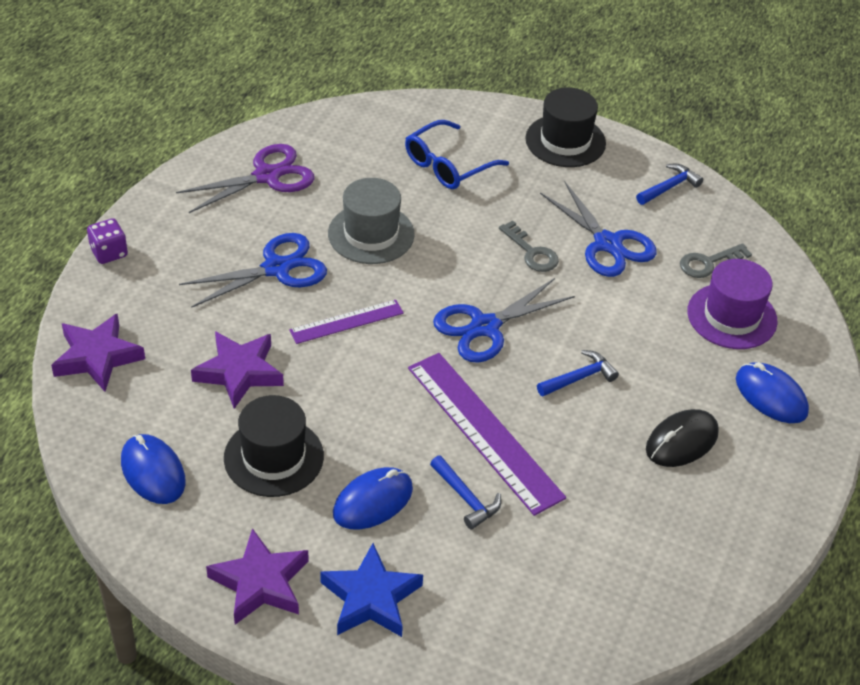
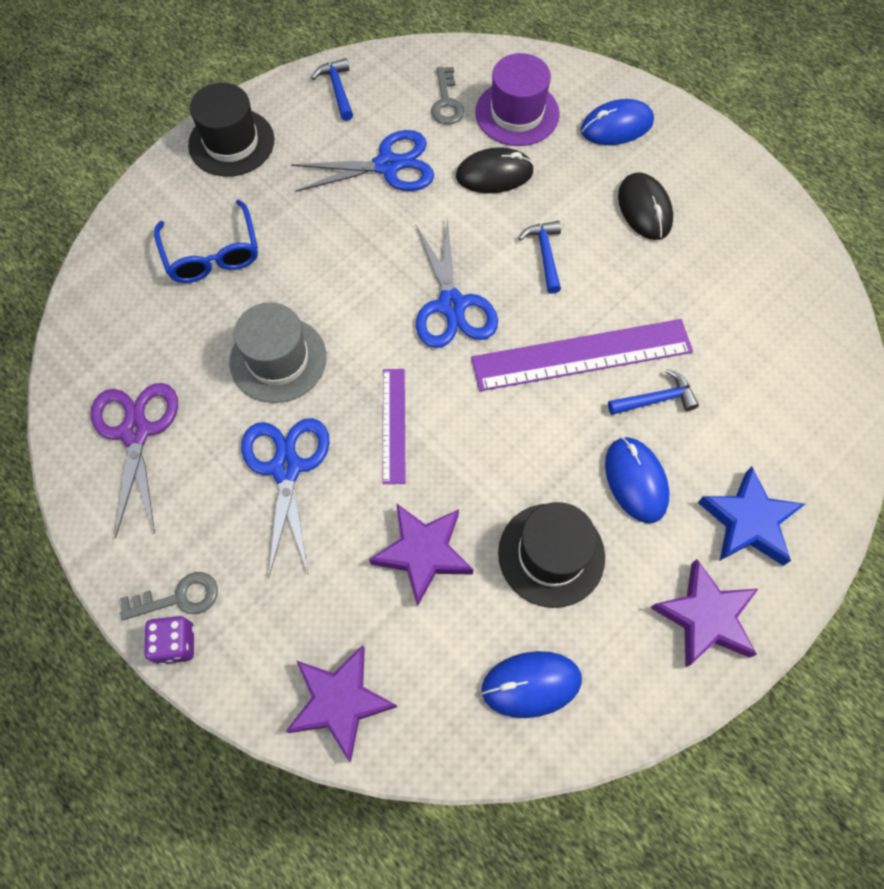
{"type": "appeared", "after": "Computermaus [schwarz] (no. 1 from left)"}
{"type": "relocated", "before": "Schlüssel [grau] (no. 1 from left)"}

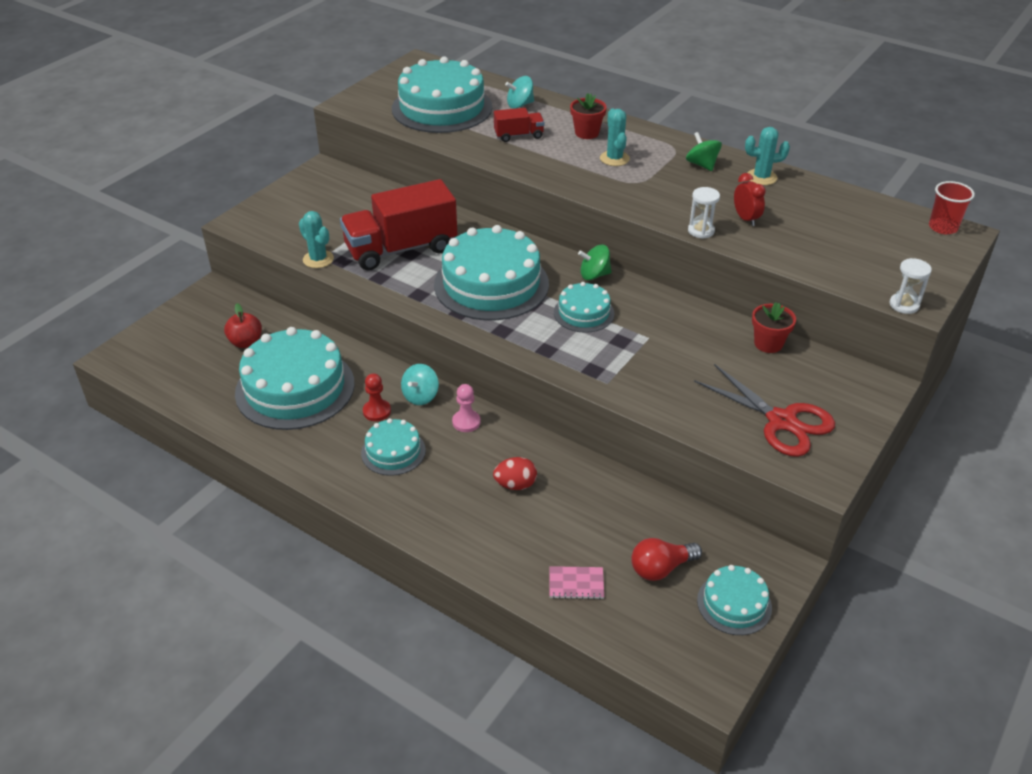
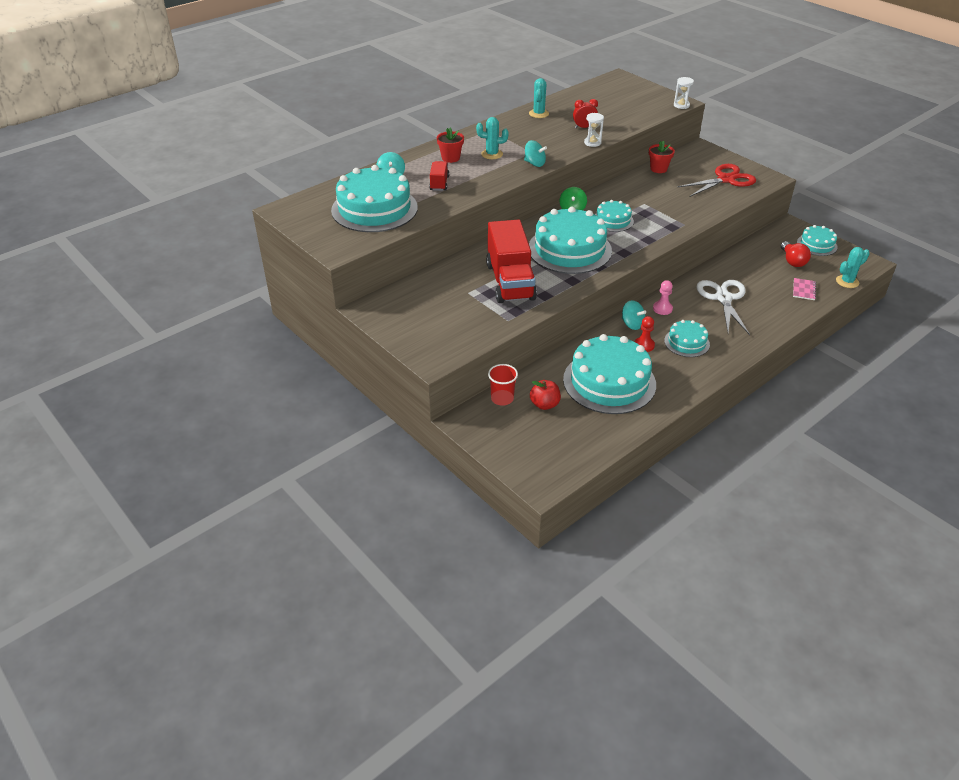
{"type": "missing", "before": "Kreisel [grün] (no. 2 from left)"}
{"type": "appeared", "after": "Kreisel [türkis] (no. 2 from left)"}
{"type": "relocated", "before": "Kaktus [türkis] (no. 1 from left in the first image)", "after": "Kaktus [türkis] (no. 3 from left)"}
{"type": "relocated", "before": "Becher [rot]"}
{"type": "exchanged", "before": "Ei [rot]", "after": "Schere [weiß]"}

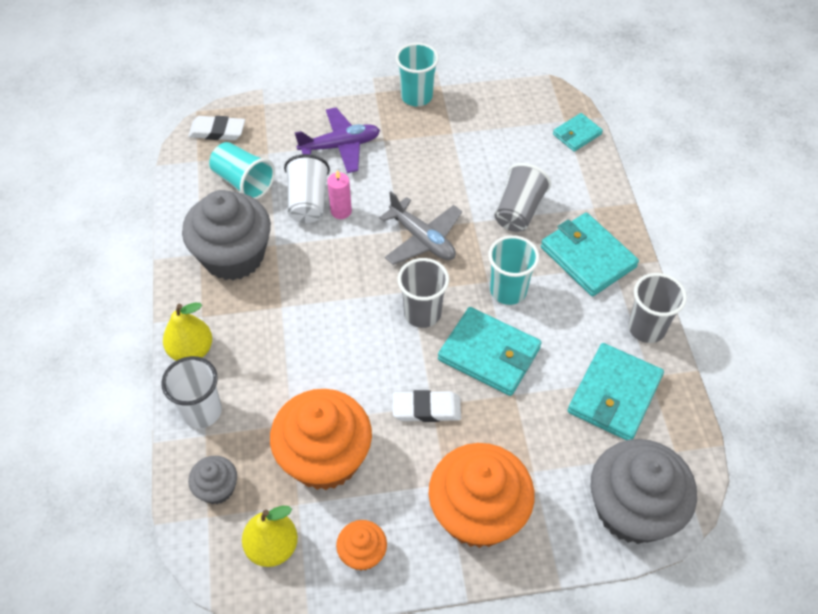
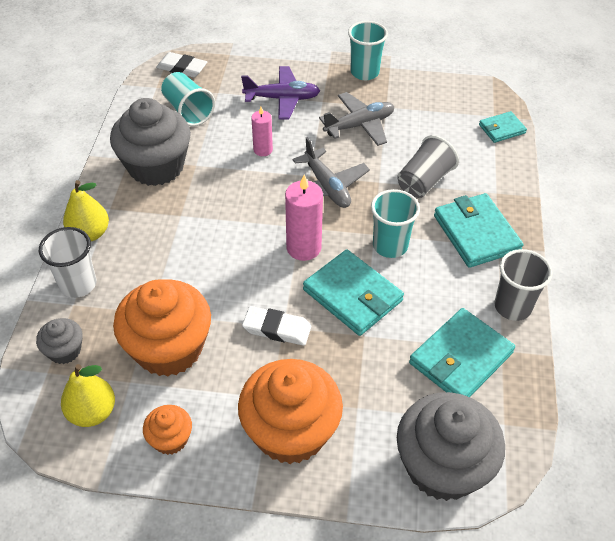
{"type": "missing", "before": "Becher [weiß] (no. 2 from left)"}
{"type": "appeared", "after": "Flugzeug [grau] (no. 2 from left)"}
{"type": "exchanged", "before": "Becher [grau] (no. 1 from left)", "after": "Kerze [rosa] (no. 2 from left)"}

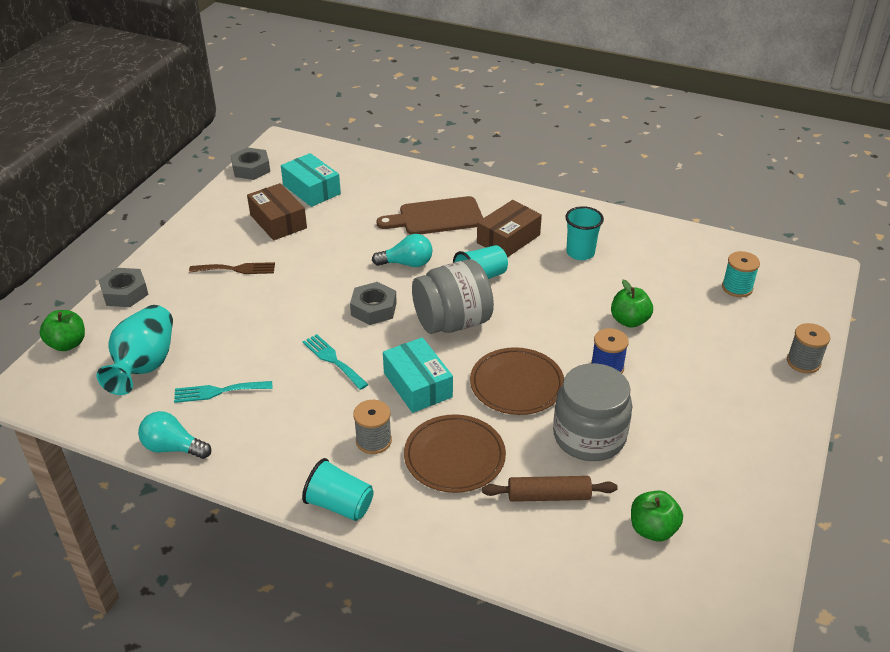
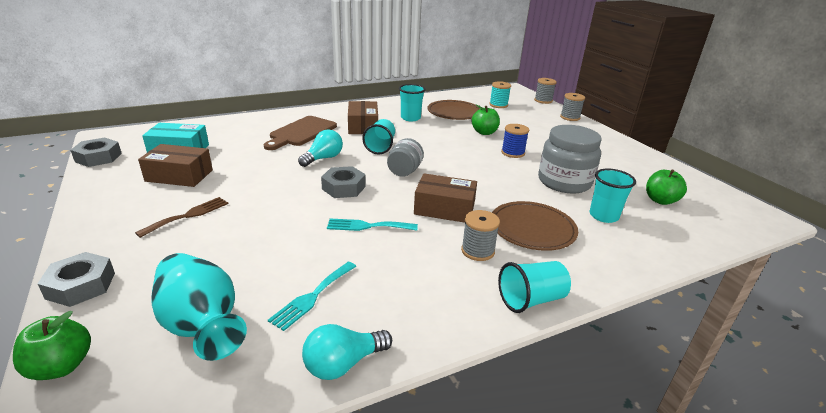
{"type": "appeared", "after": "Garnrolle [grau] (no. 2 from left)"}
{"type": "relocated", "before": "Teller [braun] (no. 2 from left in the first image)", "after": "Teller [braun] (no. 1 from left)"}
{"type": "exchanged", "before": "Nudelholz [braun]", "after": "Becher [türkis] (no. 4 from left)"}
{"type": "colour", "before": "Schachtel [türkis] (no. 2 from left)", "after": "Schachtel [braun] (no. 3 from left)"}
{"type": "size", "before": "Einmachglas [grau] (no. 1 from left)", "scale": 0.59}

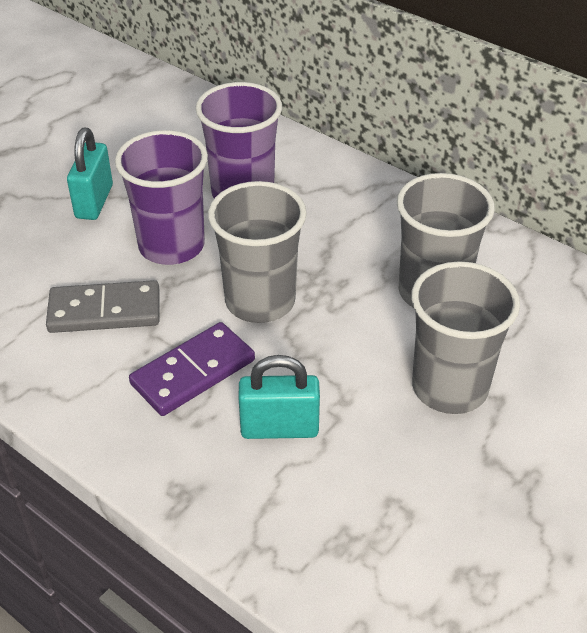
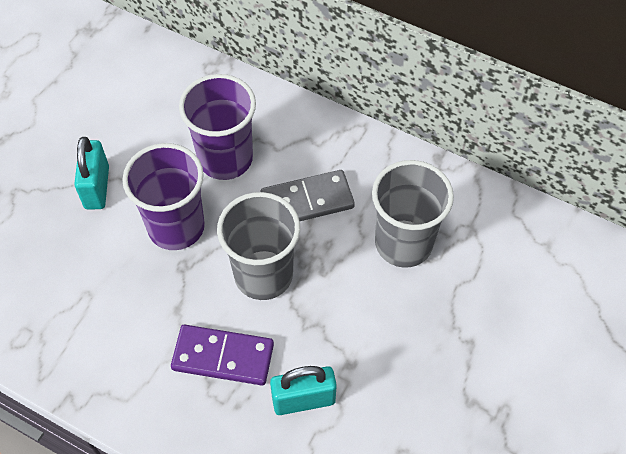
{"type": "missing", "before": "Becher [grau] (no. 3 from left)"}
{"type": "relocated", "before": "Dominostein [grau]"}
{"type": "spun", "before": "Dominostein [lila]", "turn": 60}

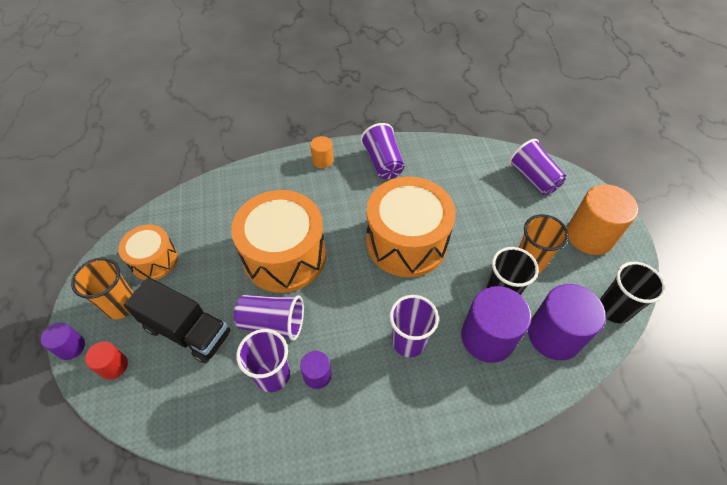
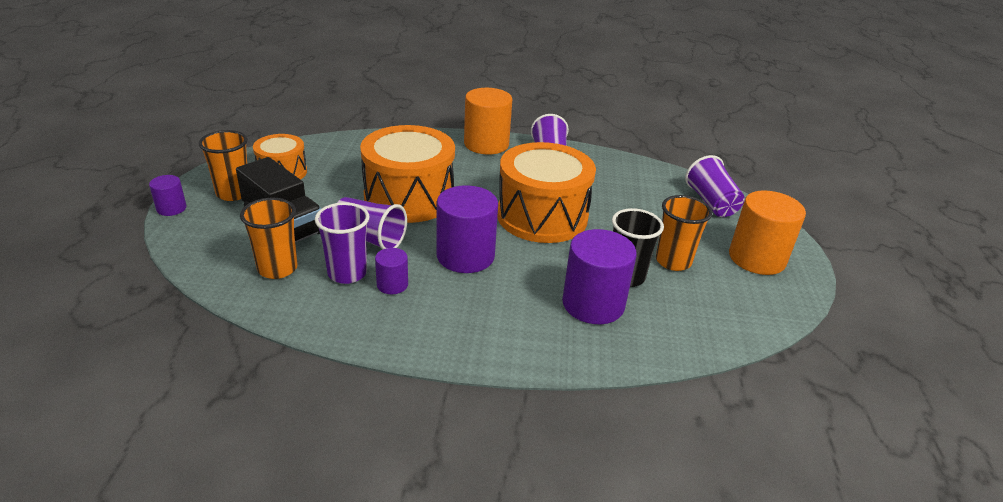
{"type": "missing", "before": "Vollzylinder [rot]"}
{"type": "missing", "before": "Becher [lila] (no. 4 from left)"}
{"type": "missing", "before": "Becher [schwarz] (no. 2 from left)"}
{"type": "appeared", "after": "Becher [orange] (no. 2 from left)"}
{"type": "relocated", "before": "Vollzylinder [lila] (no. 4 from left in the first image)", "after": "Vollzylinder [lila] (no. 3 from left)"}
{"type": "size", "before": "Vollzylinder [orange] (no. 1 from left)", "scale": 1.99}

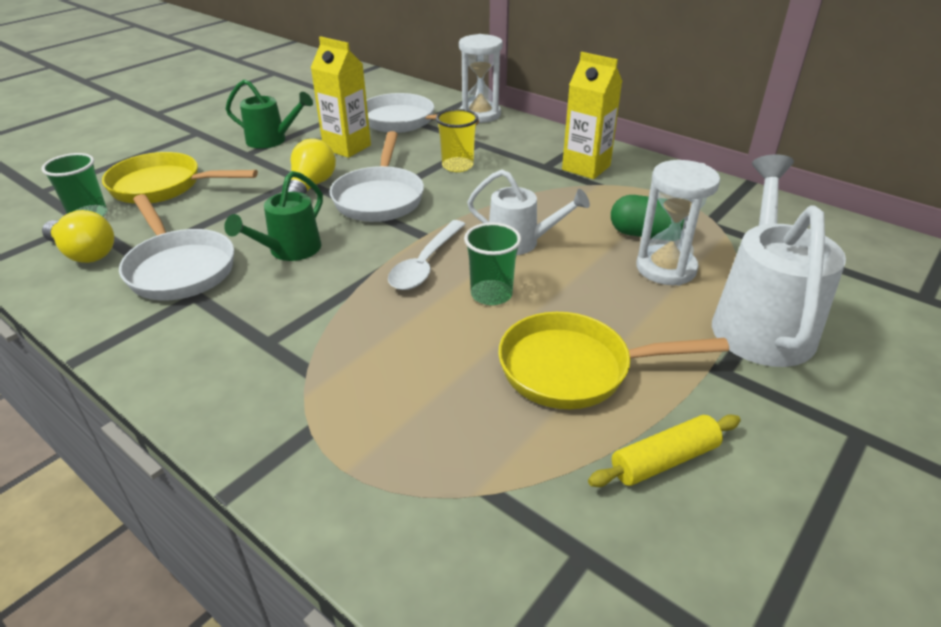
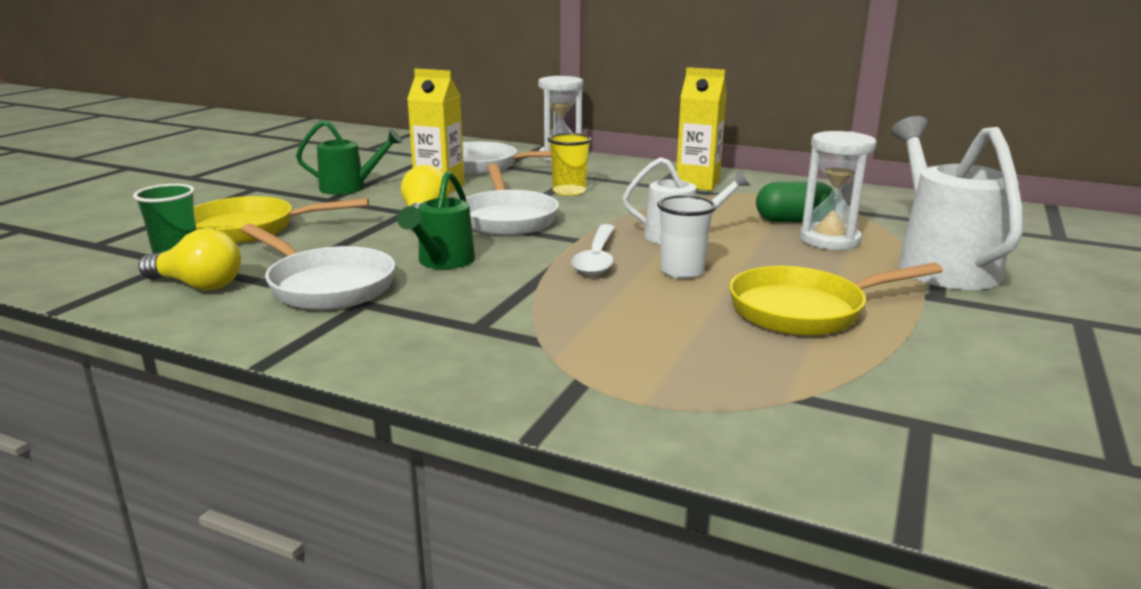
{"type": "missing", "before": "Nudelholz [gelb]"}
{"type": "colour", "before": "Becher [grün] (no. 2 from left)", "after": "Becher [weiß]"}

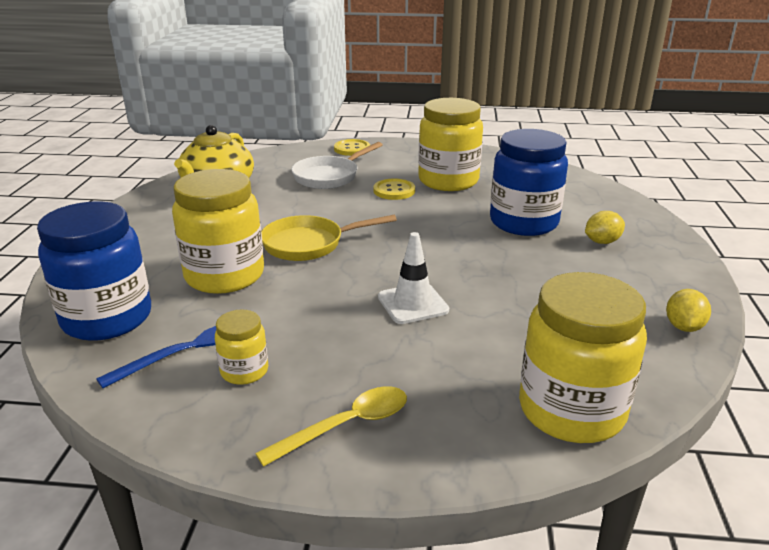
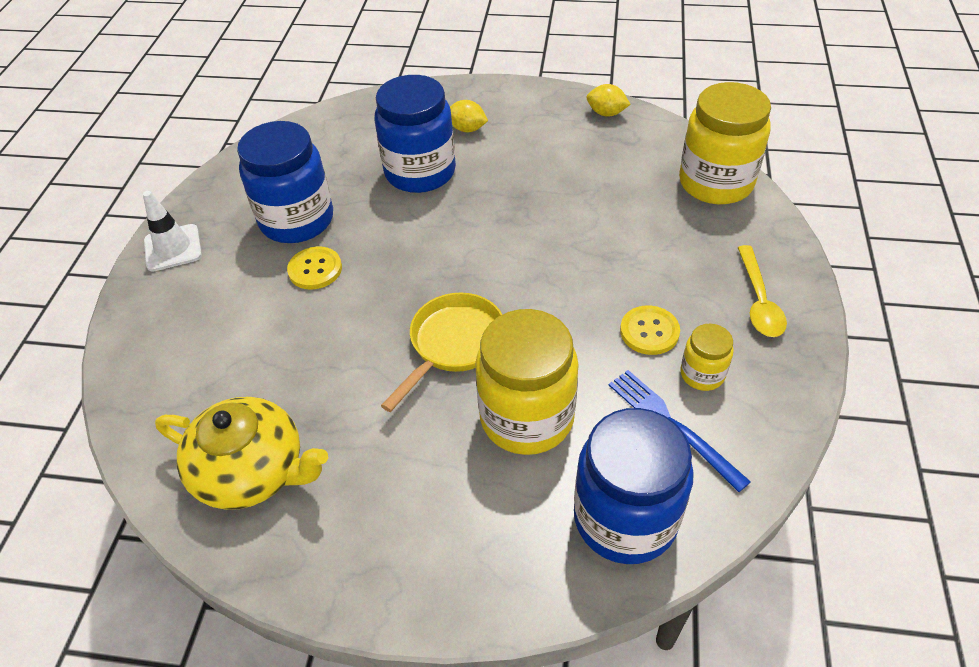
{"type": "missing", "before": "Pfanne [weiß]"}
{"type": "relocated", "before": "Knopf [gelb] (no. 1 from left in the first image)", "after": "Knopf [gelb] (no. 2 from left)"}
{"type": "relocated", "before": "Leitkegel [weiß]"}
{"type": "colour", "before": "Einmachglas [gelb] (no. 3 from left)", "after": "Einmachglas [blau] (no. 1 from left)"}
{"type": "spun", "before": "Löffel [gelb]", "turn": -150}
{"type": "spun", "before": "Pfanne [gelb]", "turn": -135}
{"type": "spun", "before": "Zitrone [gelb] (no. 1 from left)", "turn": -45}

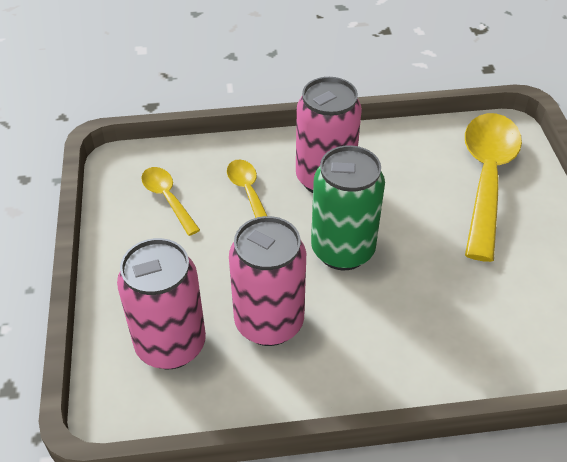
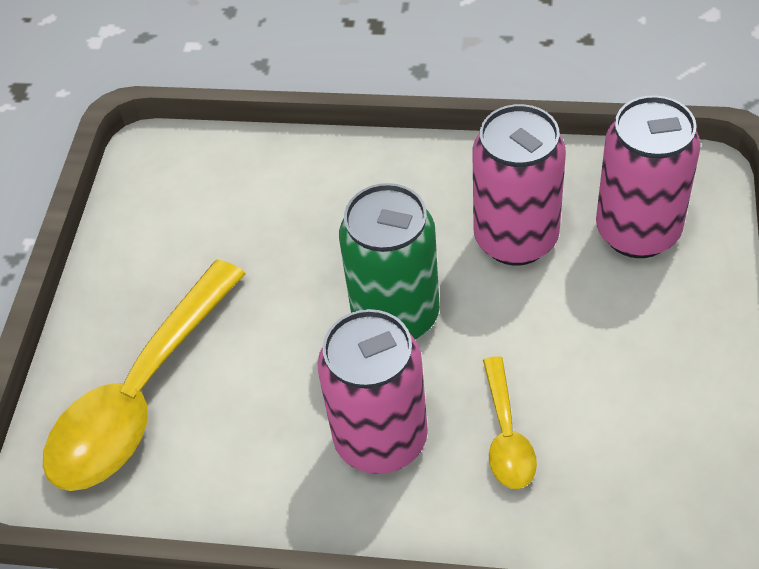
{"type": "missing", "before": "Löffel [gelb] (no. 1 from left)"}

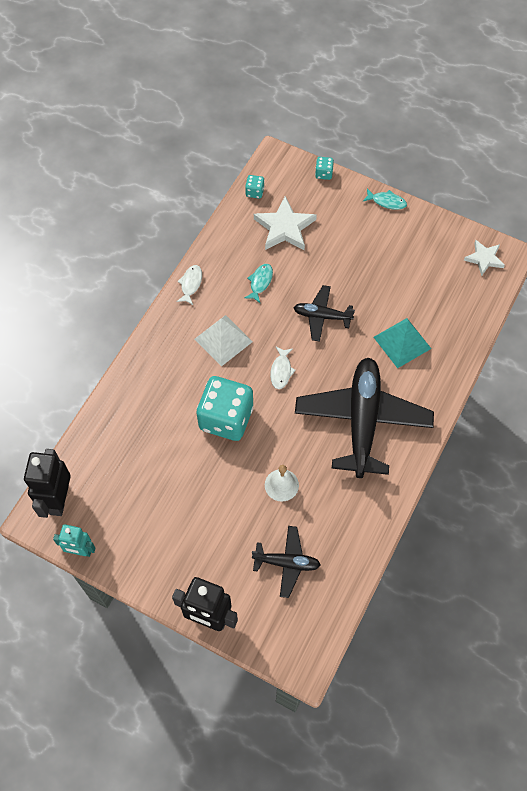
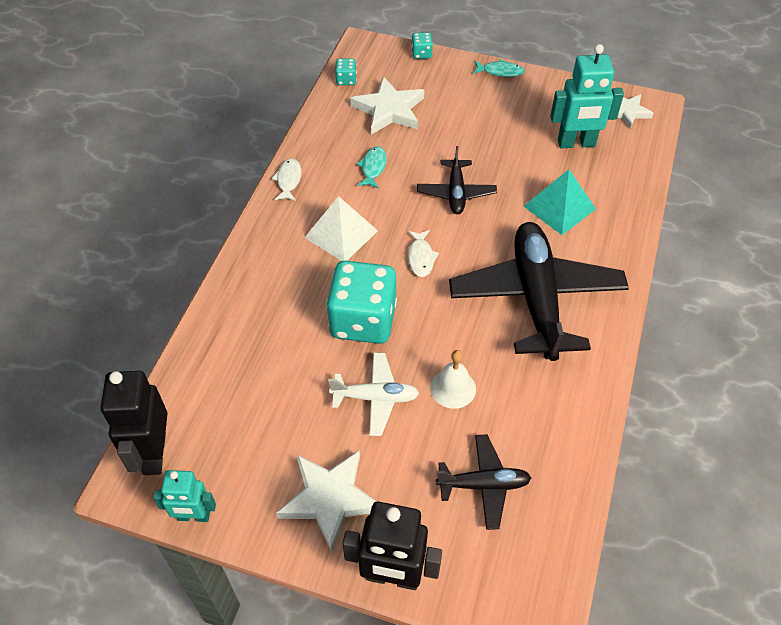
{"type": "appeared", "after": "Stern [weiß] (no. 1 from left)"}
{"type": "appeared", "after": "Flugzeug [weiß]"}
{"type": "appeared", "after": "Roboter [türkis] (no. 2 from left)"}
{"type": "spun", "before": "Flugzeug [schwarz] (no. 2 from left in the first image)", "turn": -90}

